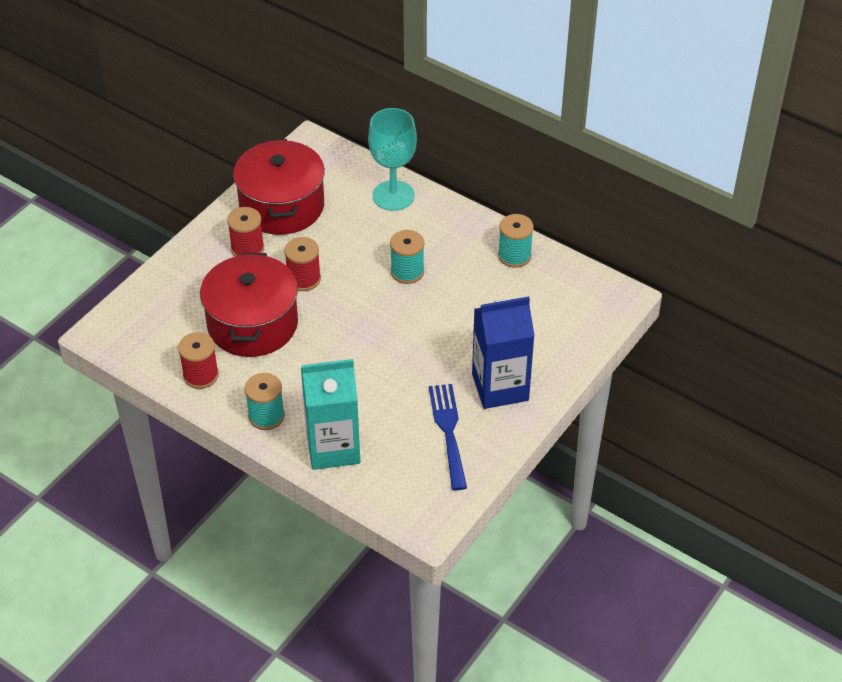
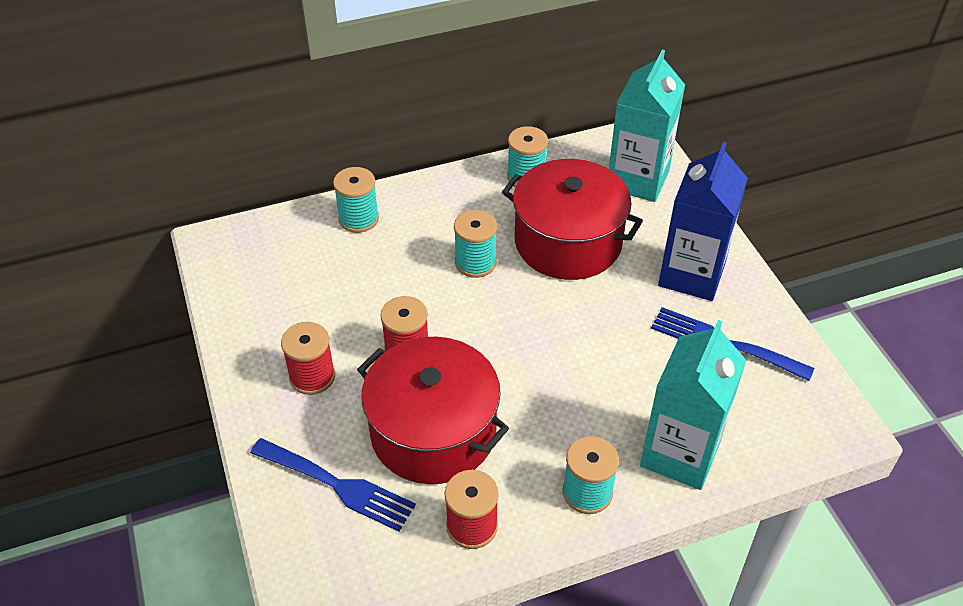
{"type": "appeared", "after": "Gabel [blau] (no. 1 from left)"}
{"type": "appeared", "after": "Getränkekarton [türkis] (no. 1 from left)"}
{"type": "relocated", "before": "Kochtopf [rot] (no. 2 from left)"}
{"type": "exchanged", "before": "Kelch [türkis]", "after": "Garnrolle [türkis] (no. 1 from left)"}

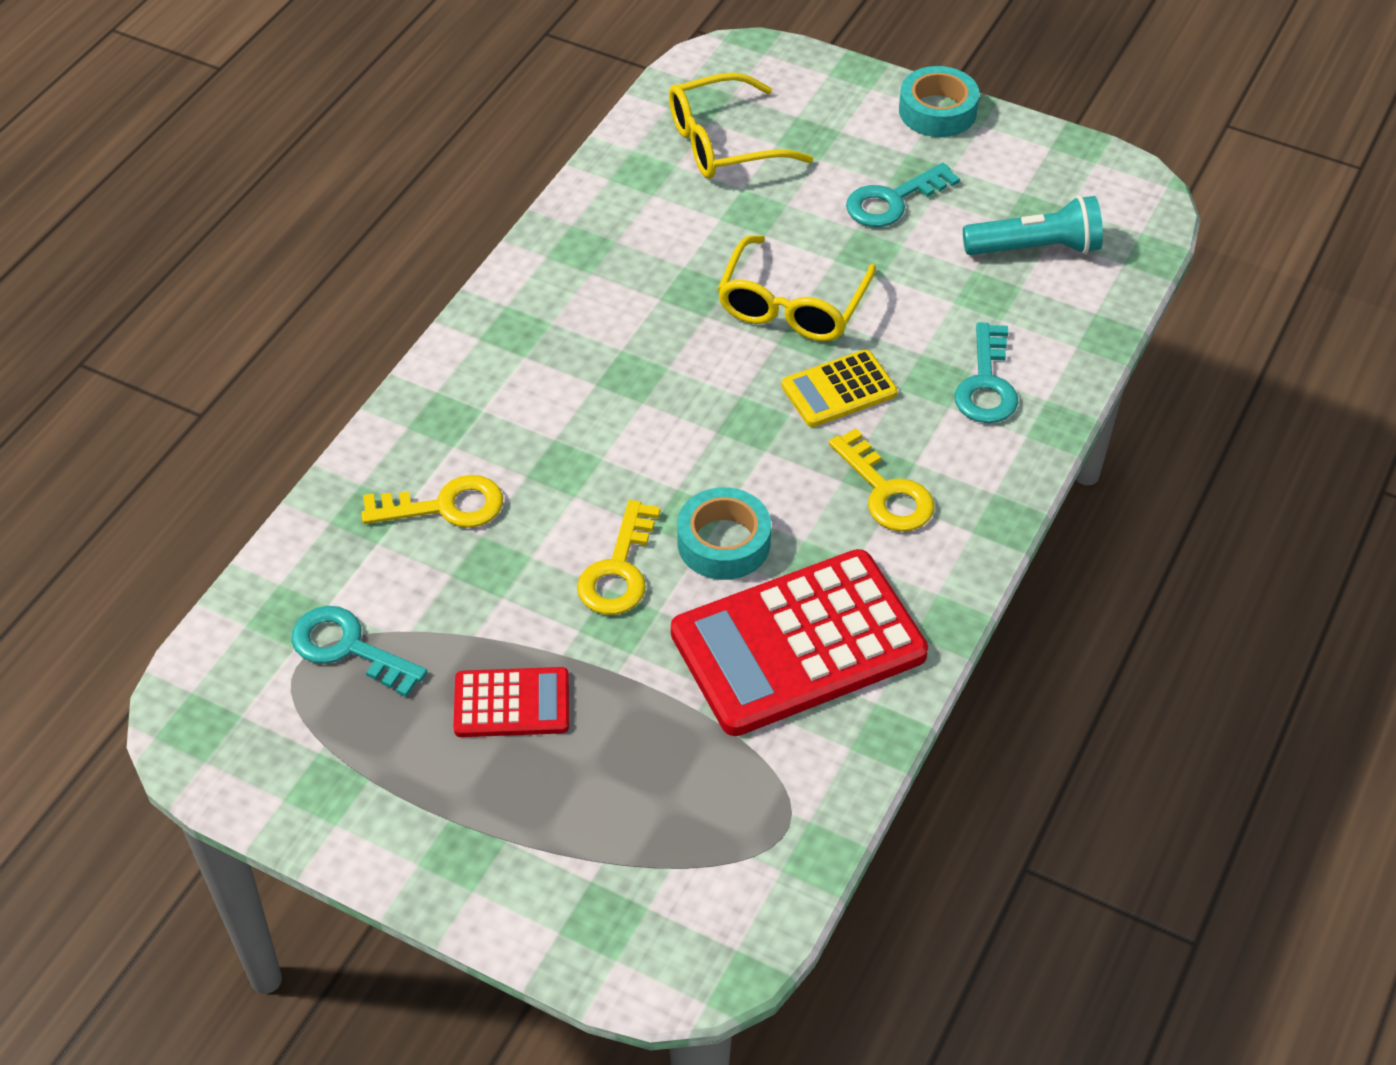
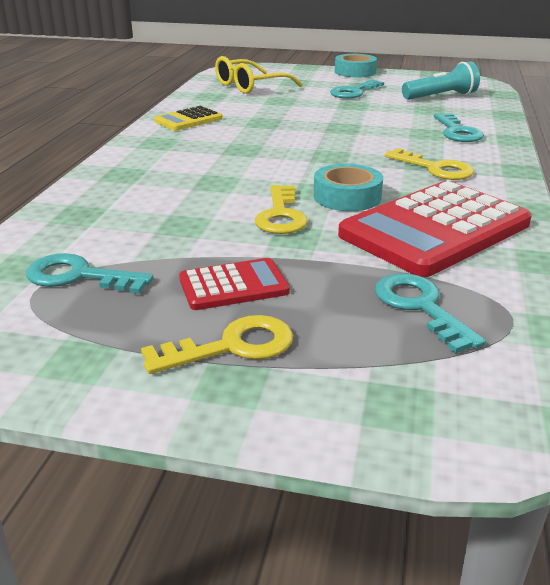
{"type": "missing", "before": "Brille [gelb] (no. 2 from left)"}
{"type": "appeared", "after": "Schlüssel [türkis] (no. 3 from left)"}
{"type": "relocated", "before": "Schlüssel [gelb] (no. 1 from left)"}
{"type": "relocated", "before": "Taschenrechner [gelb]"}

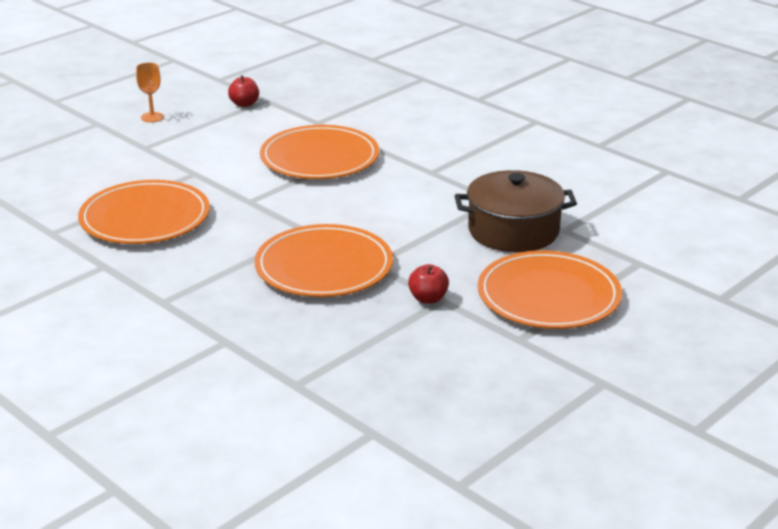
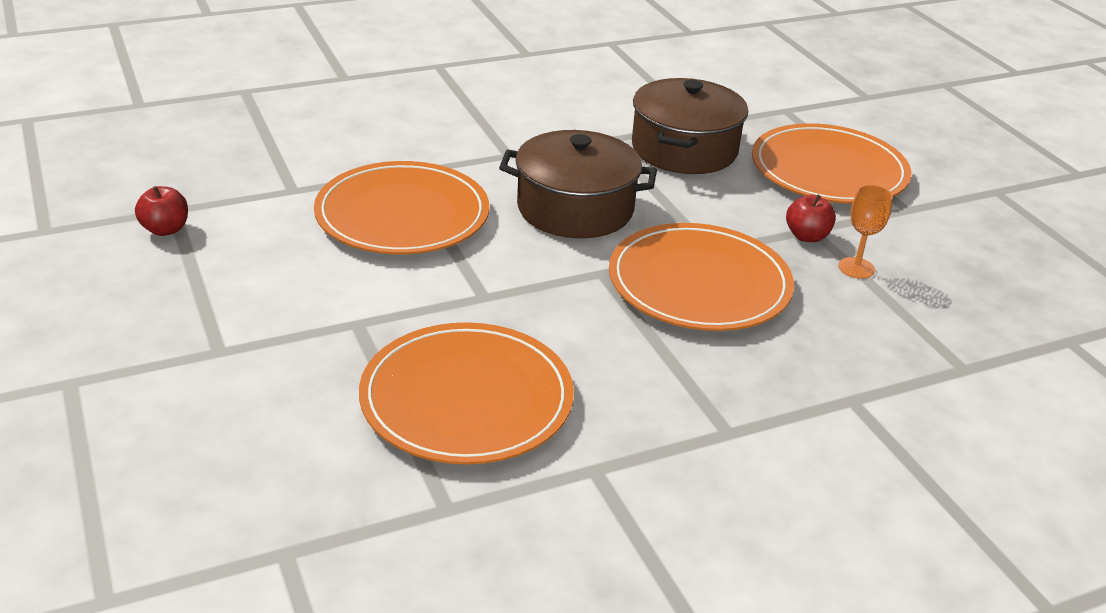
{"type": "appeared", "after": "Kochtopf [braun] (no. 1 from left)"}
{"type": "relocated", "before": "Kelch [orange]"}

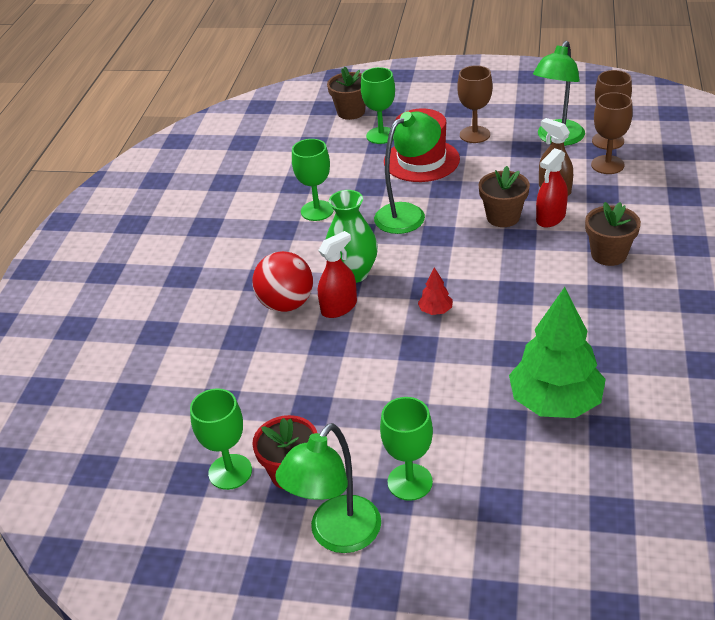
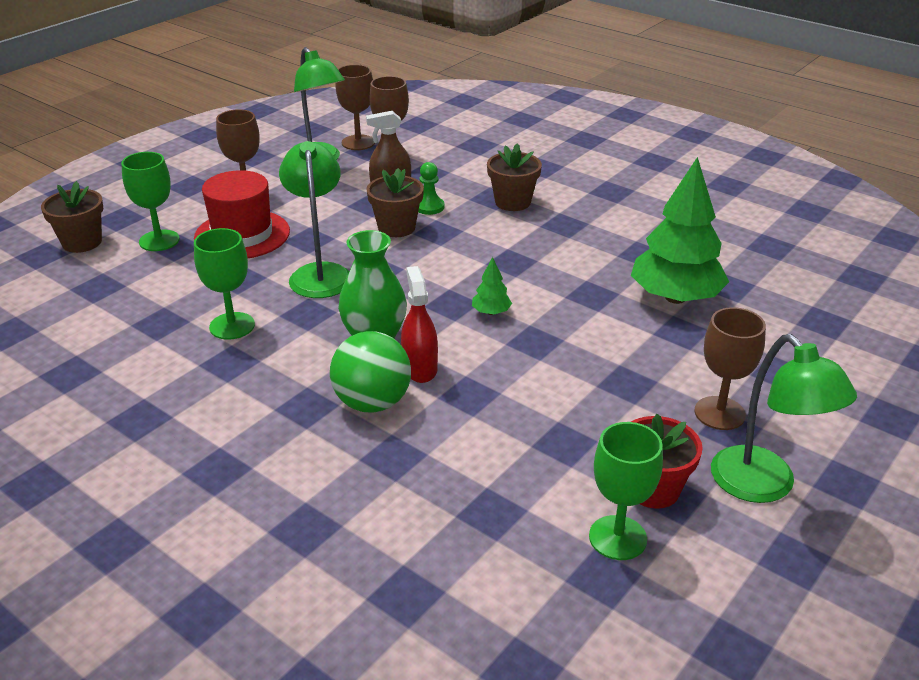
{"type": "exchanged", "before": "Sprühflasche [rot] (no. 2 from left)", "after": "Bauer [grün]"}
{"type": "colour", "before": "Ball [rot]", "after": "Ball [grün]"}
{"type": "colour", "before": "Kelch [grün] (no. 4 from left)", "after": "Kelch [braun] (no. 4 from left)"}
{"type": "colour", "before": "Baum [rot]", "after": "Baum [grün] (no. 1 from left)"}

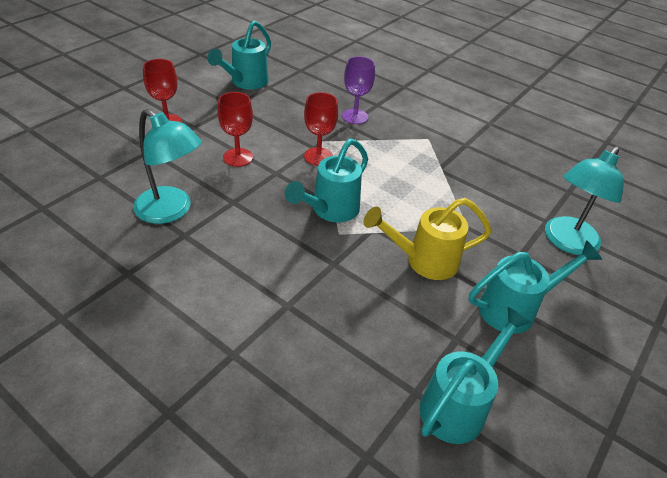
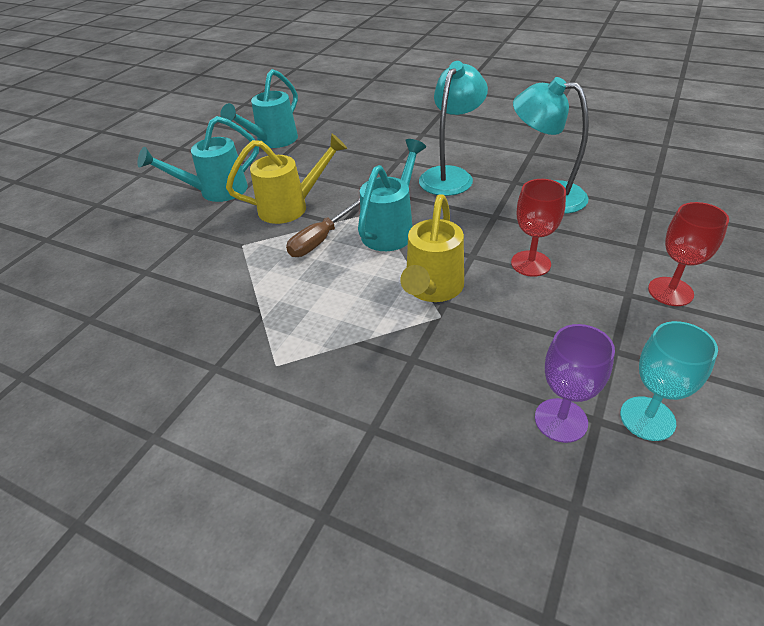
{"type": "appeared", "after": "Schraubenzieher [braun]"}
{"type": "relocated", "before": "Kelch [lila]"}
{"type": "relocated", "before": "Lampe [türkis] (no. 2 from left in the first image)", "after": "Lampe [türkis] (no. 1 from left)"}
{"type": "exchanged", "before": "Gießkanne [türkis] (no. 1 from left)", "after": "Kelch [türkis]"}
{"type": "exchanged", "before": "Kelch [rot] (no. 3 from left)", "after": "Gießkanne [gelb] (no. 2 from left)"}

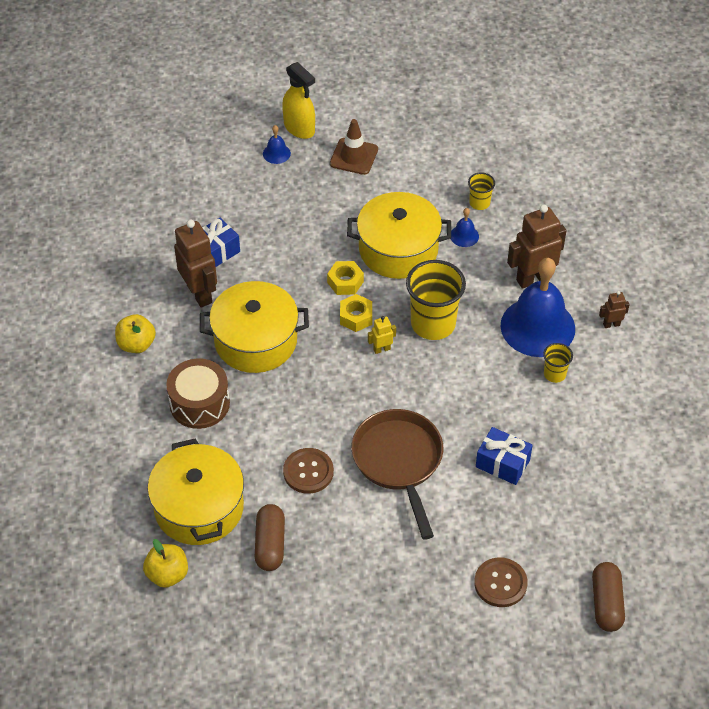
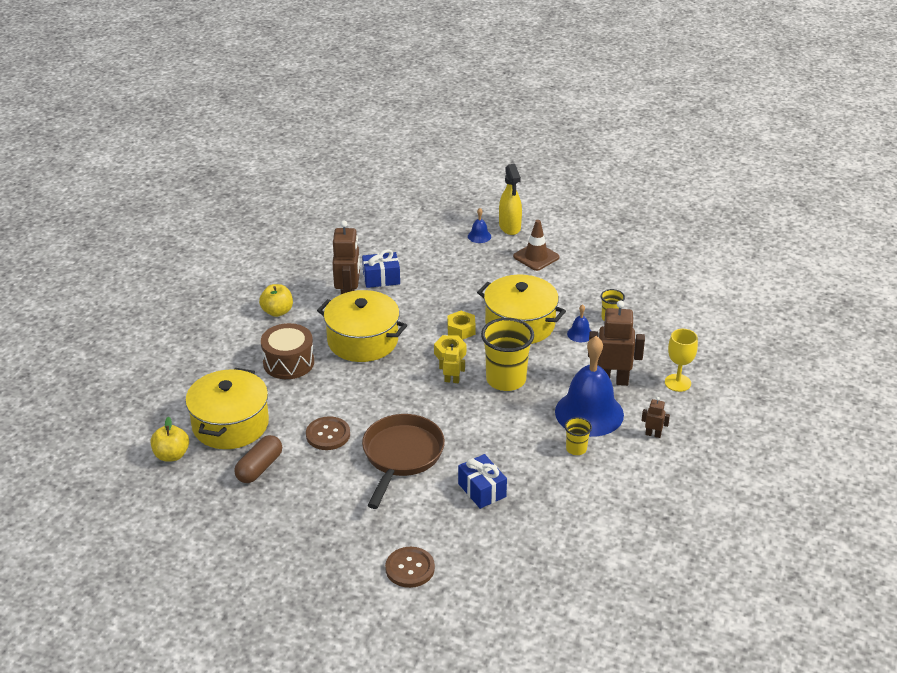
{"type": "missing", "before": "Kapsel [braun] (no. 2 from left)"}
{"type": "appeared", "after": "Kelch [gelb]"}

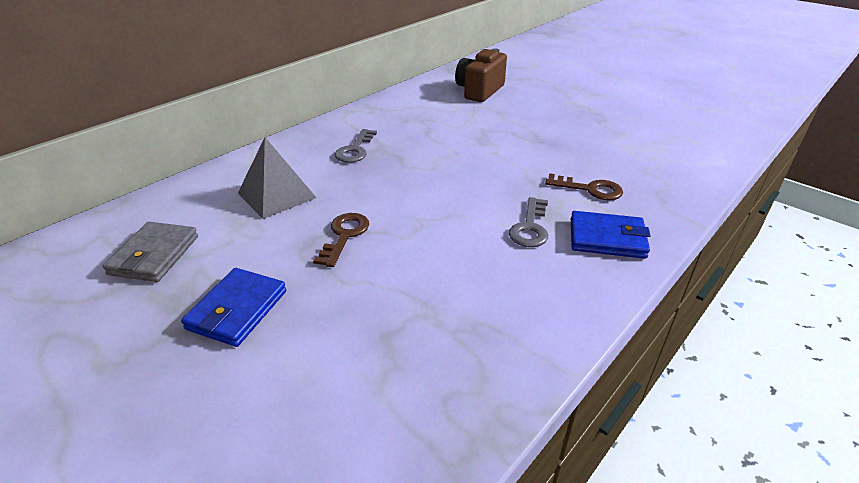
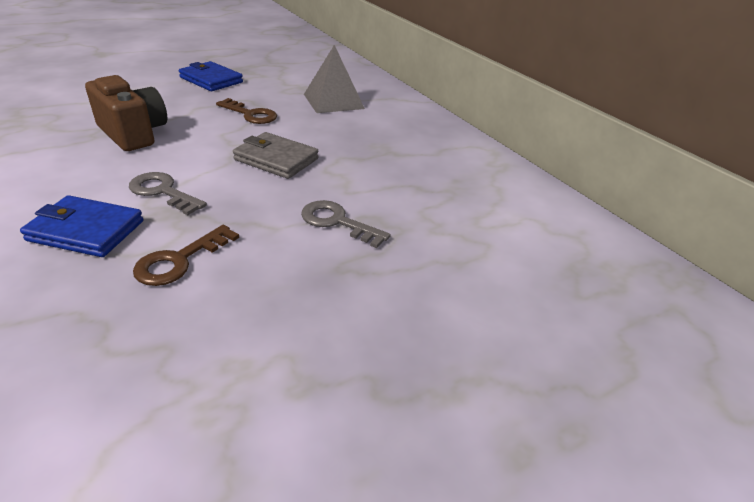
{"type": "relocated", "before": "Geldbörse [grau]"}
{"type": "relocated", "before": "Schlüssel [grau] (no. 1 from left in the first image)", "after": "Schlüssel [grau] (no. 2 from left)"}
{"type": "relocated", "before": "Kamera [braun]"}
{"type": "spun", "before": "Geldbörse [blau] (no. 2 from left in the first image)", "turn": 75}

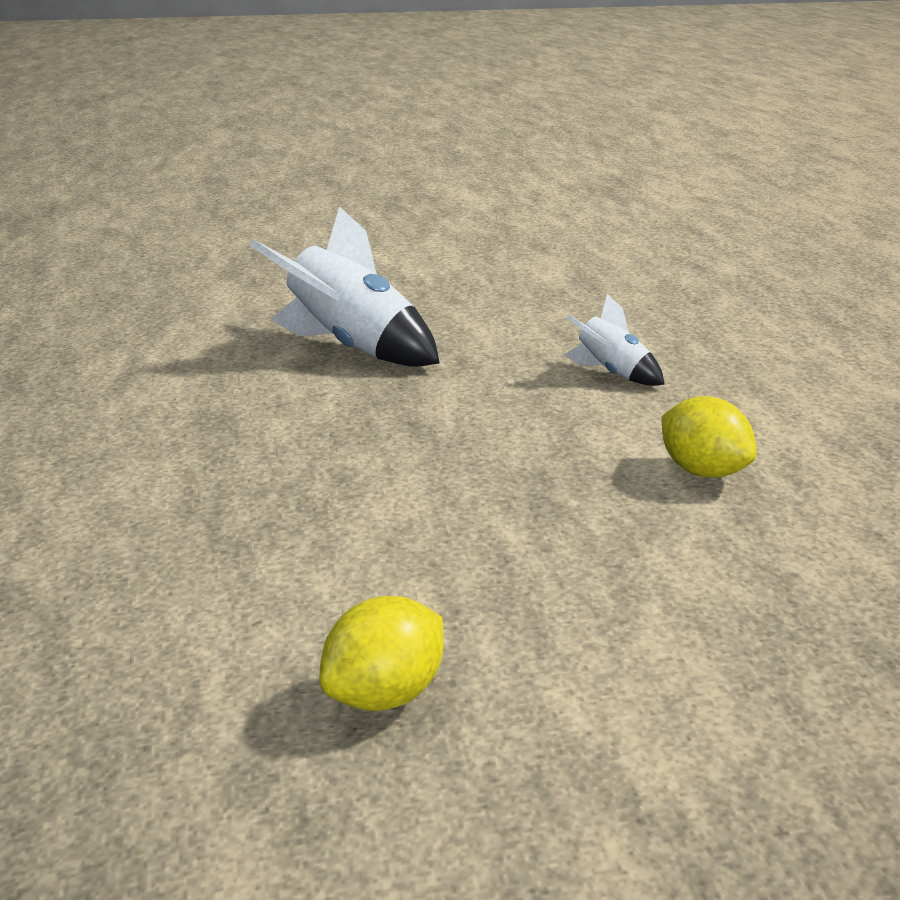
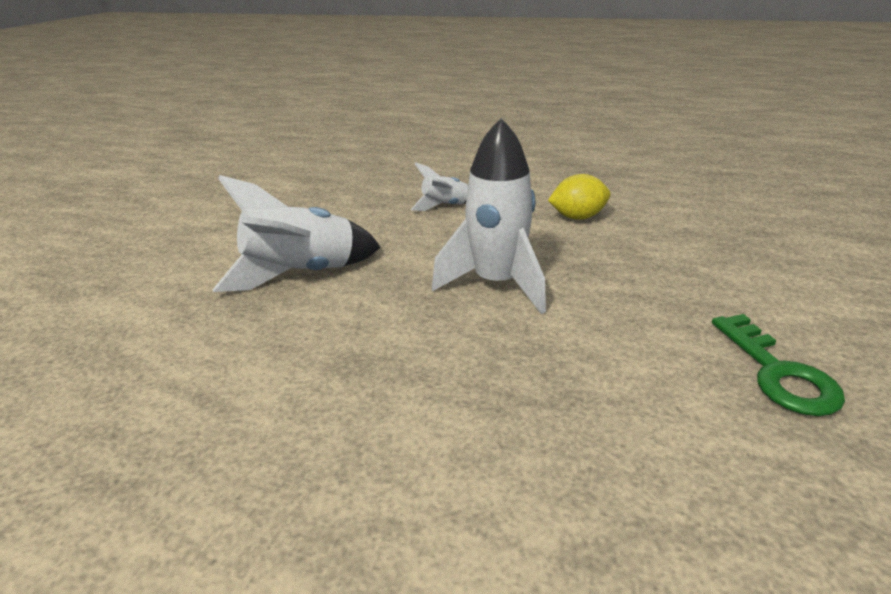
{"type": "appeared", "after": "Rakete [weiß] (no. 3 from left)"}
{"type": "exchanged", "before": "Zitrone [gelb] (no. 1 from left)", "after": "Schlüssel [grün]"}

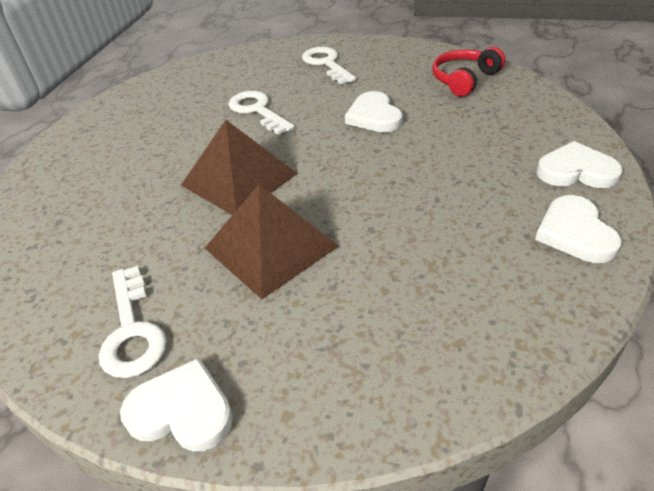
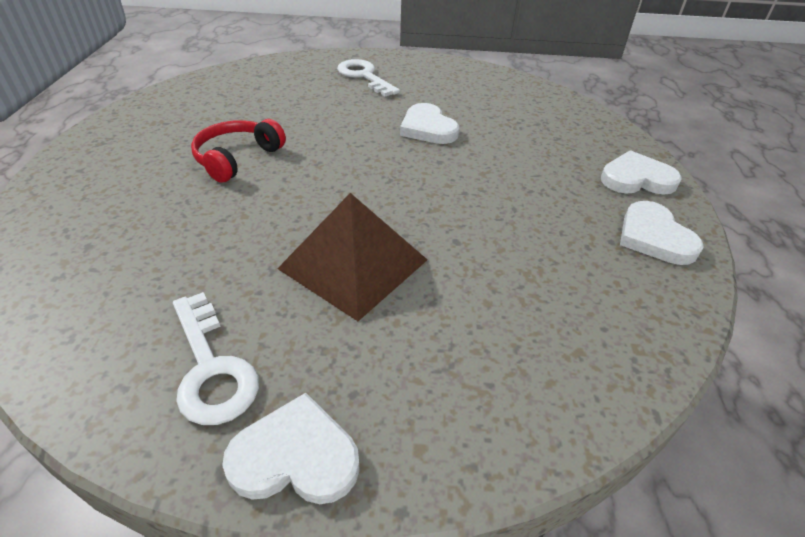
{"type": "missing", "before": "Pyramide [braun] (no. 1 from left)"}
{"type": "missing", "before": "Schlüssel [weiß] (no. 2 from left)"}
{"type": "relocated", "before": "Kopfhörer [rot]"}

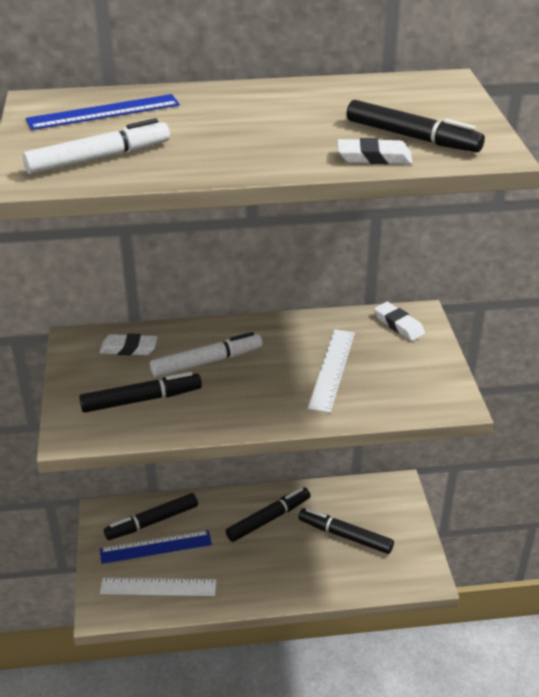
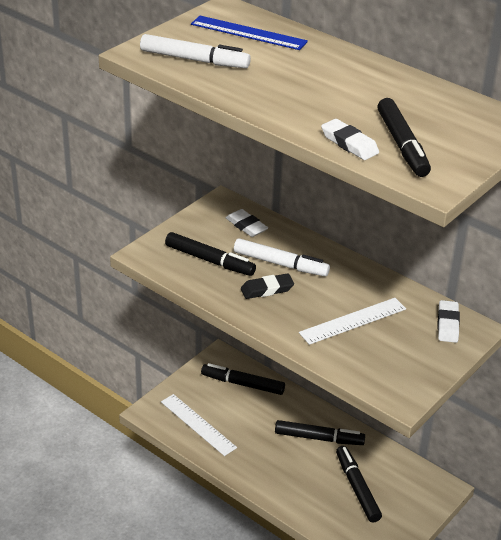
{"type": "missing", "before": "Lineal [blau] (no. 2 from left)"}
{"type": "appeared", "after": "Radiergummi [schwarz]"}

